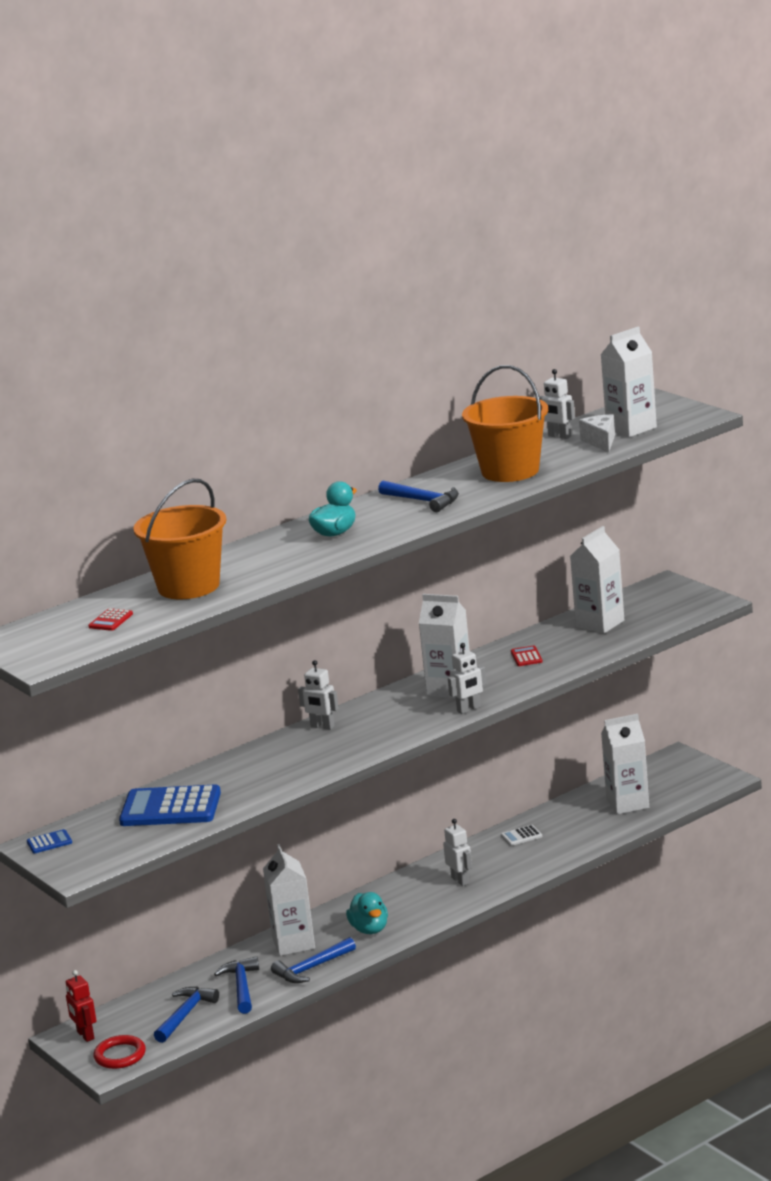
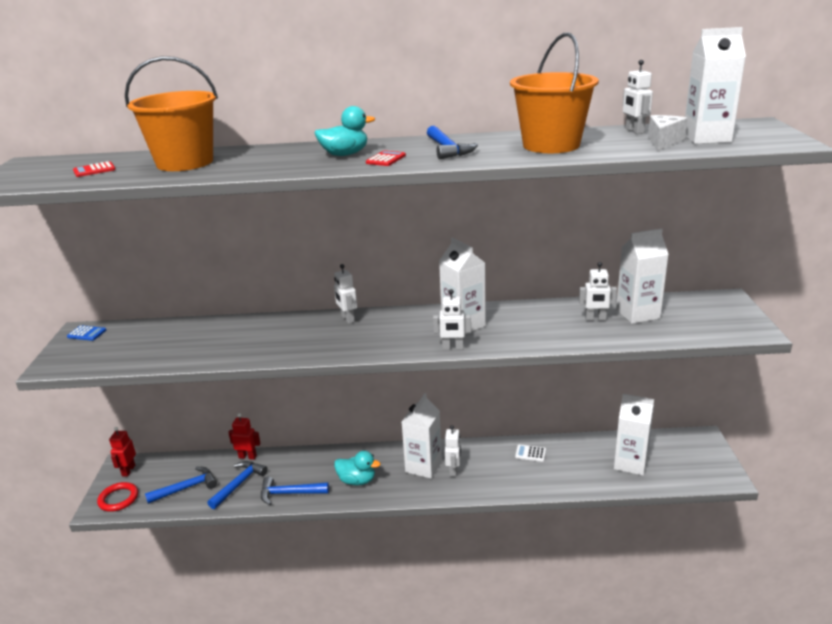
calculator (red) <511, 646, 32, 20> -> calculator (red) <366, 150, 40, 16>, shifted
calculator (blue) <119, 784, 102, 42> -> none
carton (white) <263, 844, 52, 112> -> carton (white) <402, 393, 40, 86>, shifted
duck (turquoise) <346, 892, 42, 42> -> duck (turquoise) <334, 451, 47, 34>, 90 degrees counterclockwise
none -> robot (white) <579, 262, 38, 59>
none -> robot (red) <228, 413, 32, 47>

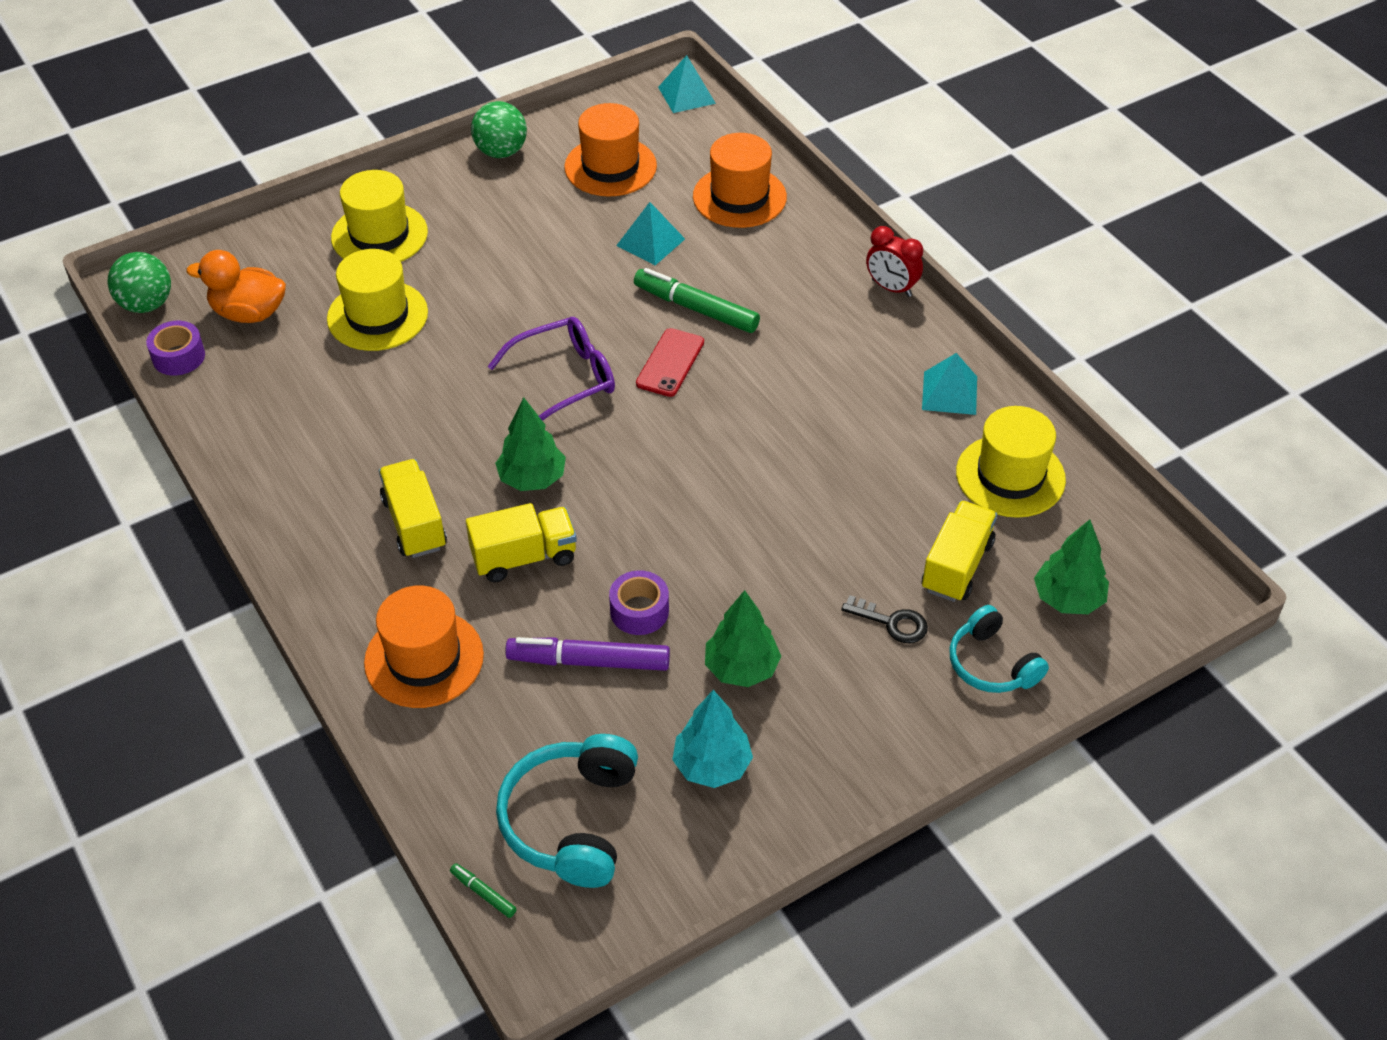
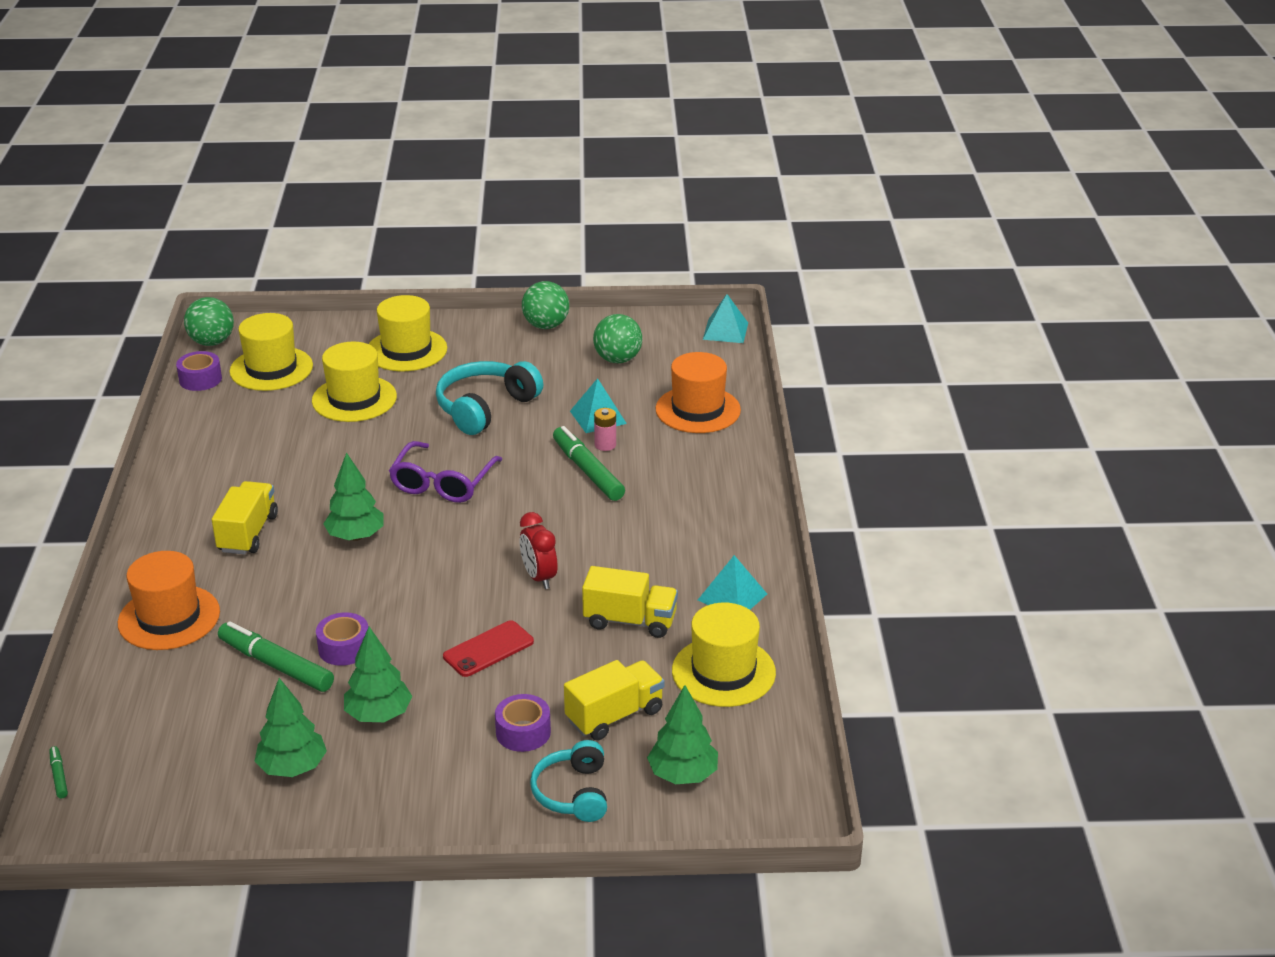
hat (orange) <564, 103, 93, 94> -> ball (green) <593, 314, 49, 49>
clock (red) <866, 226, 57, 71> -> clock (red) <520, 512, 37, 77>, shifted
duck (orange) <186, 250, 100, 73> -> hat (yellow) <229, 313, 84, 78>
glasses (purple) <488, 317, 127, 104> -> glasses (purple) <389, 441, 114, 62>, 105 degrees clockwise
phone (red) <636, 328, 68, 69> -> phone (red) <443, 620, 91, 57>, shifted
truck (yellow) <466, 503, 111, 79> -> truck (yellow) <582, 566, 96, 72>, shifted
key (black) <841, 595, 87, 48> -> tape (purple) <495, 694, 56, 58>
marker (purple) <505, 637, 165, 34> -> marker (green) <218, 621, 116, 71>
tree (turquoise) <672, 690, 81, 98> -> tree (green) <254, 678, 73, 99>
headphones (turquoise) <496, 734, 142, 154> -> headphones (turquoise) <436, 361, 107, 74>, shifted
none -> battery (pink) <594, 408, 22, 43>

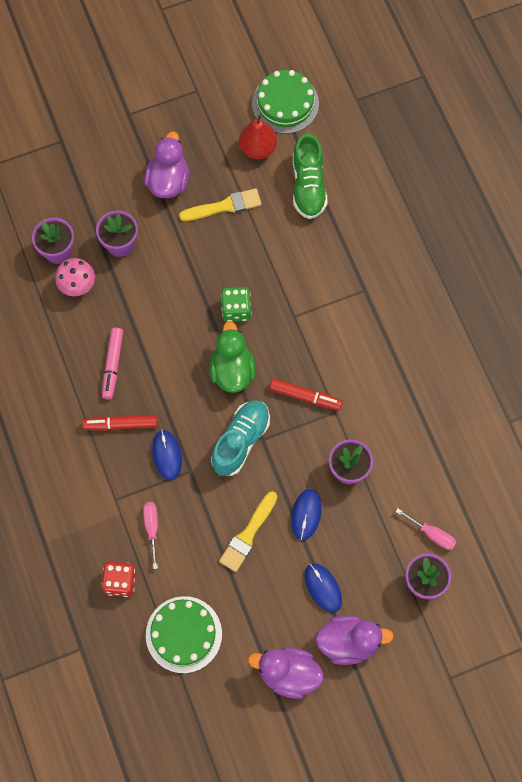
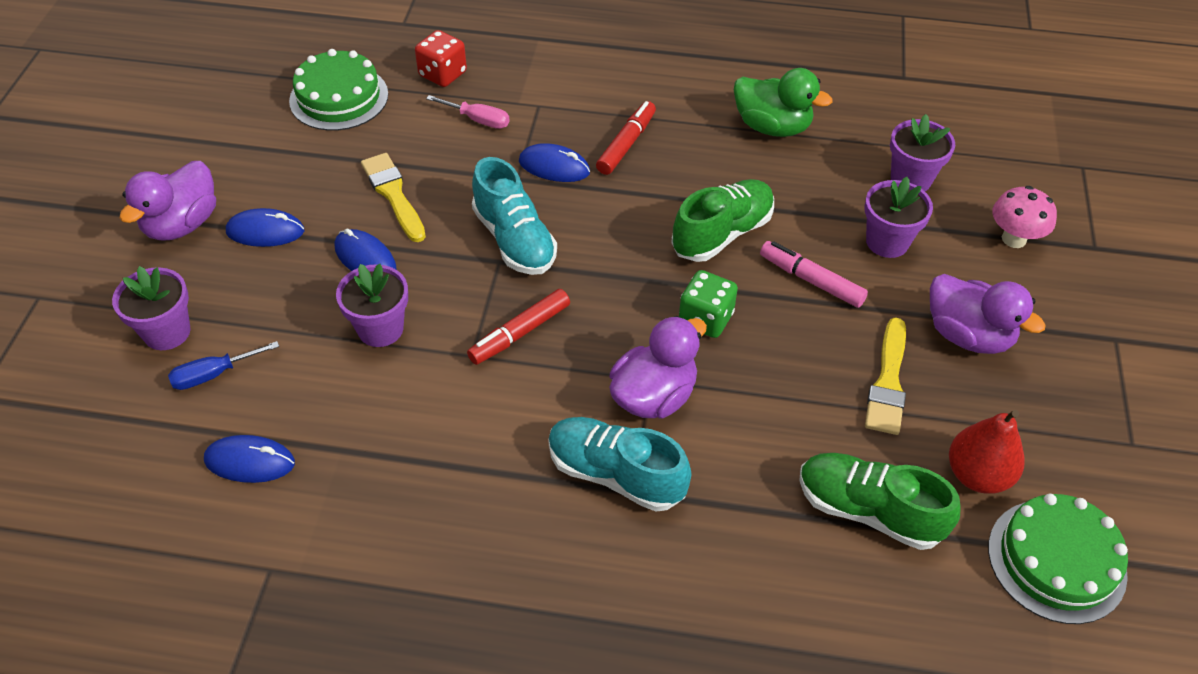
mushroom (pink) <55, 258, 40, 38> -> mushroom (pink) <992, 186, 65, 62>, shifted
duck (green) <210, 321, 46, 72> -> duck (green) <734, 68, 98, 69>, shifted
marker (pink) <102, 328, 21, 71> -> marker (pink) <760, 241, 108, 67>, shifted
screwdriver (pink) <396, 509, 60, 41> -> screwdriver (blue) <168, 341, 111, 49>
duck (purple) <248, 647, 76, 52> -> duck (purple) <609, 316, 98, 102>, shifted
none -> shoe (green) <671, 179, 103, 83>
none -> shoe (turquoise) <548, 417, 144, 95>
none -> mouse (blue) <204, 435, 91, 48>

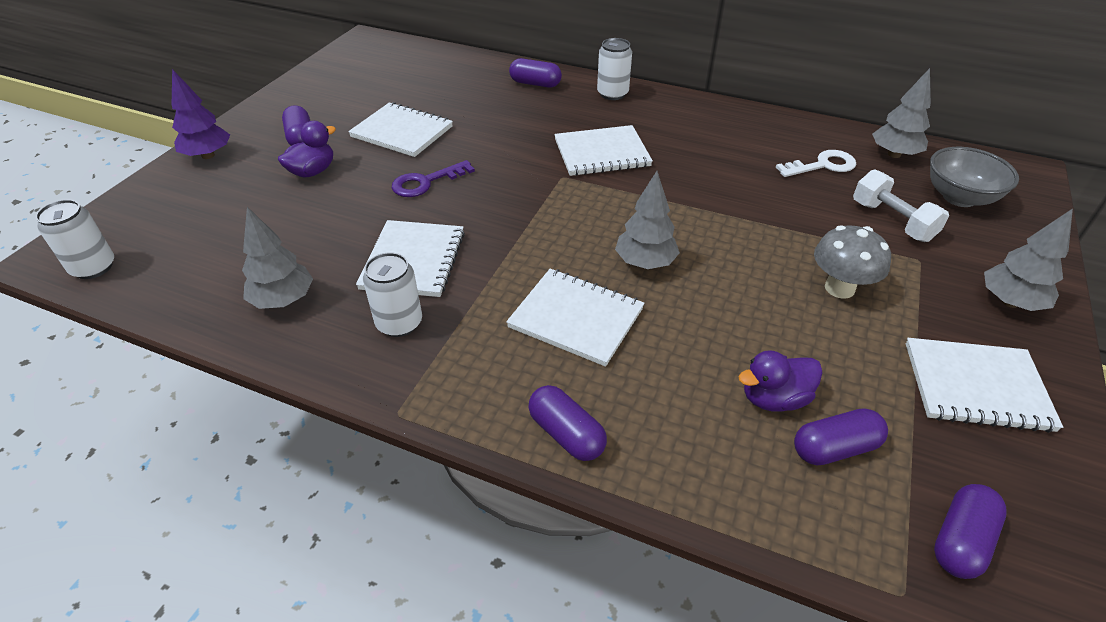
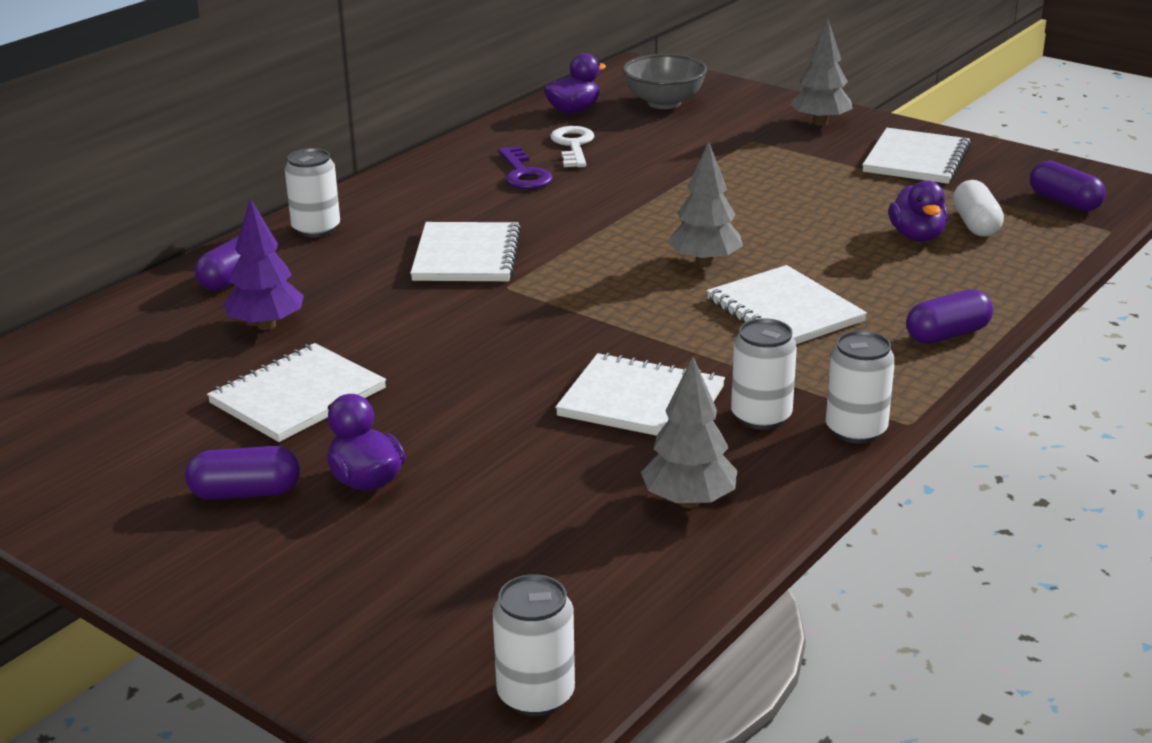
tree (grey) <872, 68, 59, 90> -> duck (purple) <544, 53, 62, 60>
tree (purple) <172, 69, 58, 90> -> tree (purple) <223, 198, 81, 132>, shifted
key (purple) <392, 160, 83, 37> -> key (purple) <498, 146, 54, 43>, shifted
dumbbell (white) <853, 169, 96, 73> -> none
mushroom (grey) <814, 225, 77, 74> -> none
notebook (white) <506, 269, 138, 98> -> notebook (white) <707, 265, 160, 79>, 75 degrees counterclockwise
capsule (purple) <794, 408, 94, 57> -> capsule (white) <953, 180, 51, 57>
none -> can (white) <826, 330, 69, 114>

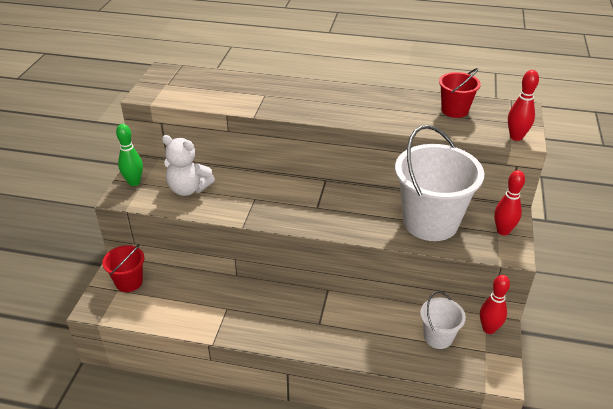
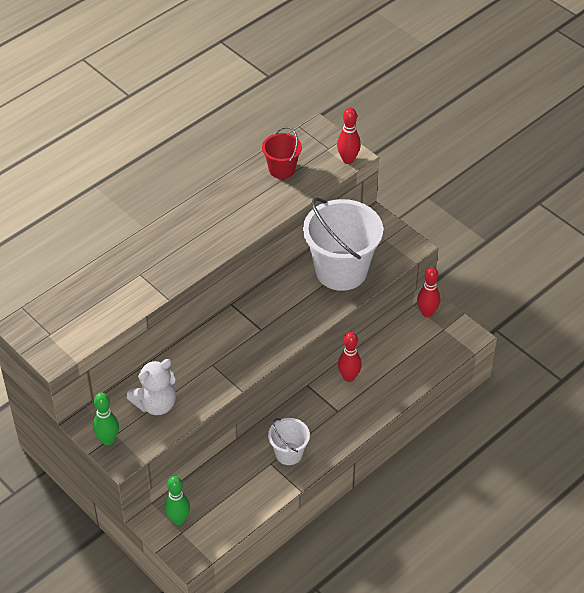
bowling pin (red) <494, 170, 31, 65> -> bowling pin (red) <338, 332, 24, 50>, shifted
bucket (red) <102, 244, 42, 48> -> bowling pin (green) <165, 476, 25, 49>
bucket (white) <420, 291, 46, 58> -> bucket (white) <268, 418, 42, 47>, shifted

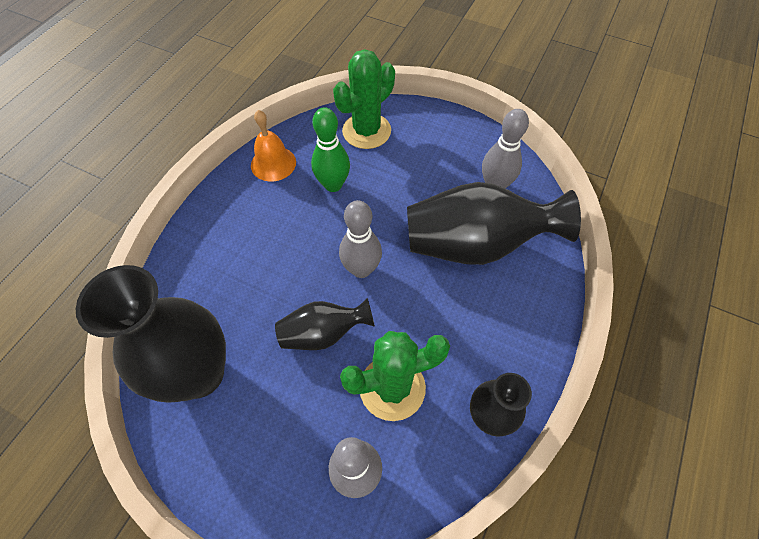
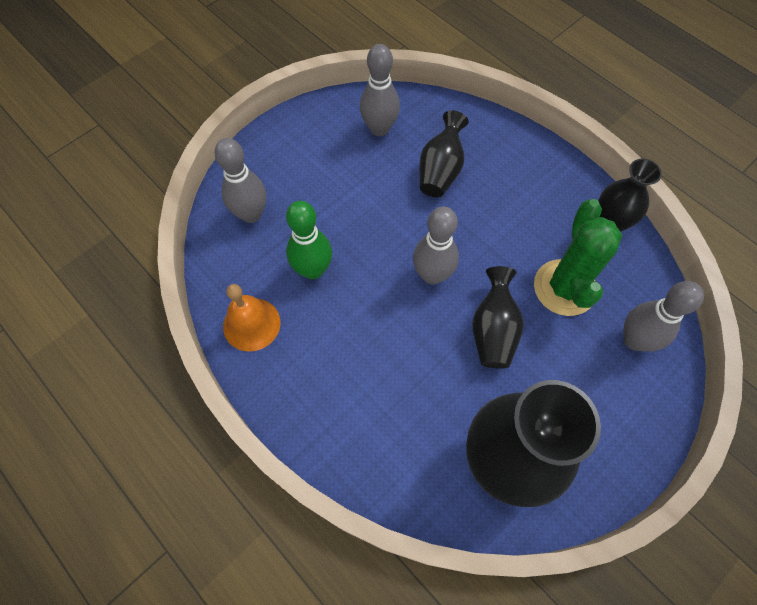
cactus (green) <333, 49, 62, 100> -> bowling pin (grey) <214, 138, 52, 85>
vase (black) <407, 182, 174, 83> -> vase (black) <420, 110, 49, 87>, x0.55

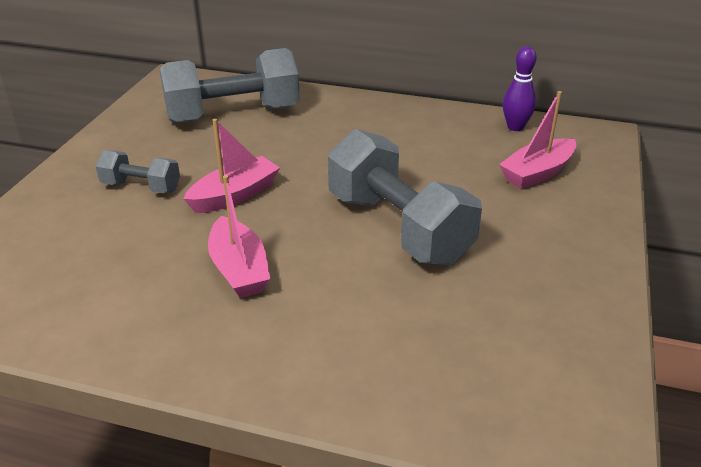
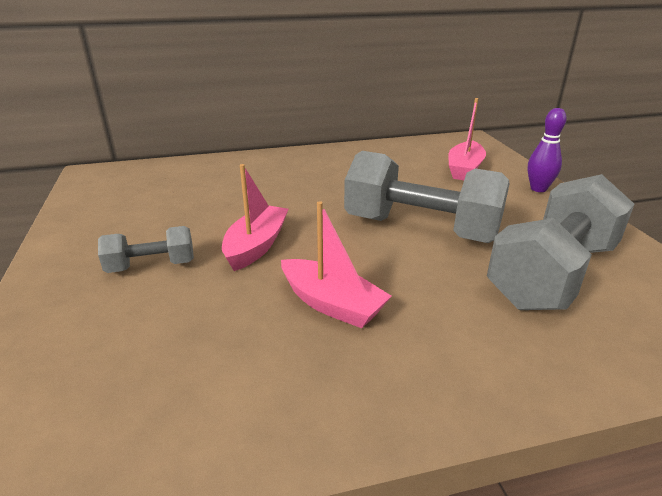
bowling pin (purple) <503, 46, 34, 85> -> bowling pin (purple) <528, 108, 39, 84>, shifted
dumbbell (grey) <160, 48, 140, 75> -> dumbbell (grey) <487, 174, 147, 136>, shifted

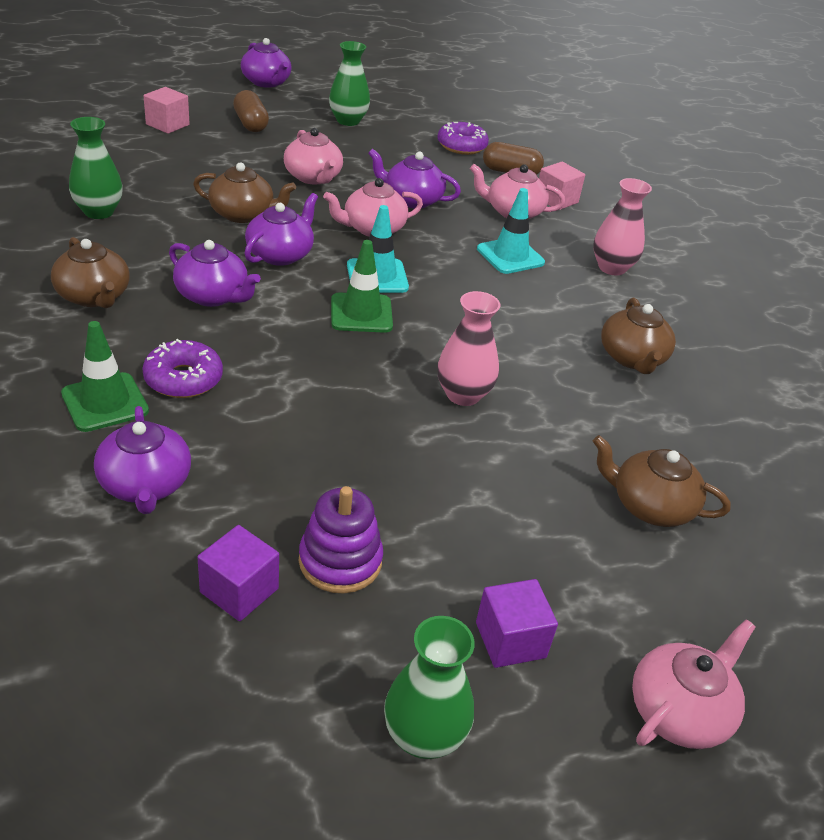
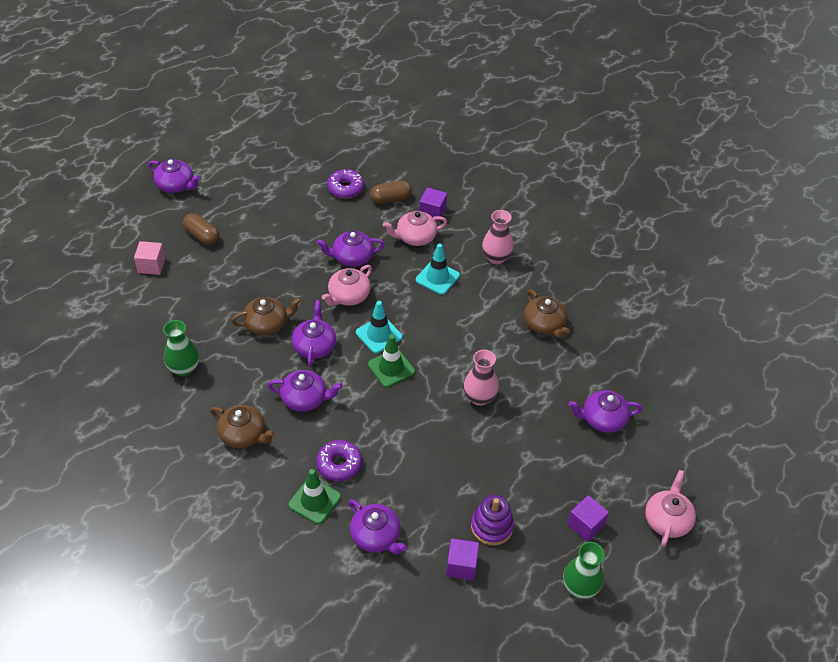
vase (green) <329, 41, 41, 85> -> none
teapot (pink) <284, 128, 59, 57> -> none
cube (pink) <539, 162, 46, 48> -> cube (purple) <419, 187, 28, 35>
teapot (brown) <593, 435, 138, 92> -> teapot (purple) <568, 390, 74, 43>

